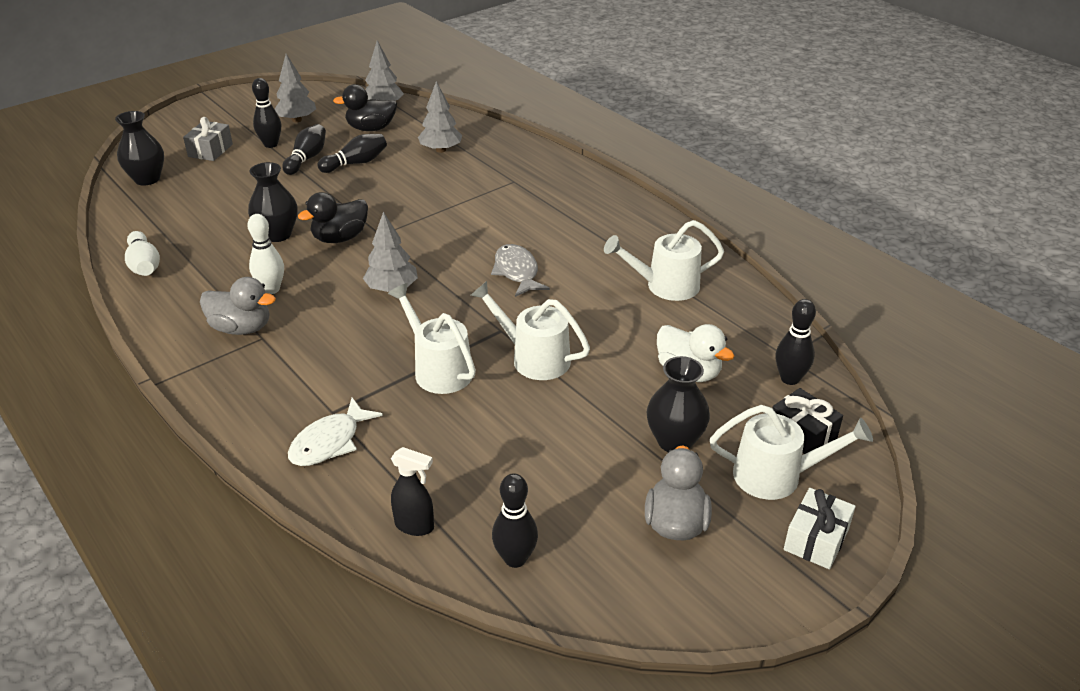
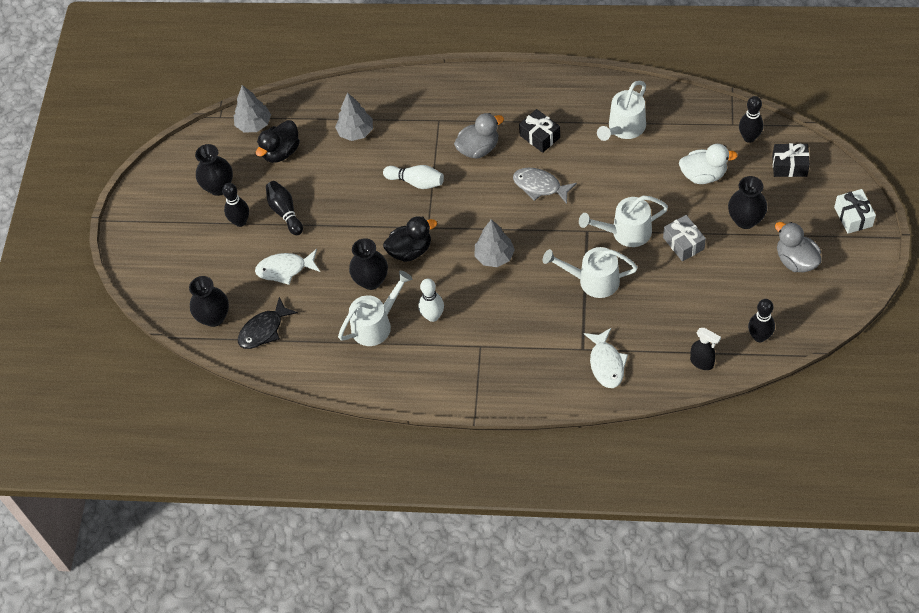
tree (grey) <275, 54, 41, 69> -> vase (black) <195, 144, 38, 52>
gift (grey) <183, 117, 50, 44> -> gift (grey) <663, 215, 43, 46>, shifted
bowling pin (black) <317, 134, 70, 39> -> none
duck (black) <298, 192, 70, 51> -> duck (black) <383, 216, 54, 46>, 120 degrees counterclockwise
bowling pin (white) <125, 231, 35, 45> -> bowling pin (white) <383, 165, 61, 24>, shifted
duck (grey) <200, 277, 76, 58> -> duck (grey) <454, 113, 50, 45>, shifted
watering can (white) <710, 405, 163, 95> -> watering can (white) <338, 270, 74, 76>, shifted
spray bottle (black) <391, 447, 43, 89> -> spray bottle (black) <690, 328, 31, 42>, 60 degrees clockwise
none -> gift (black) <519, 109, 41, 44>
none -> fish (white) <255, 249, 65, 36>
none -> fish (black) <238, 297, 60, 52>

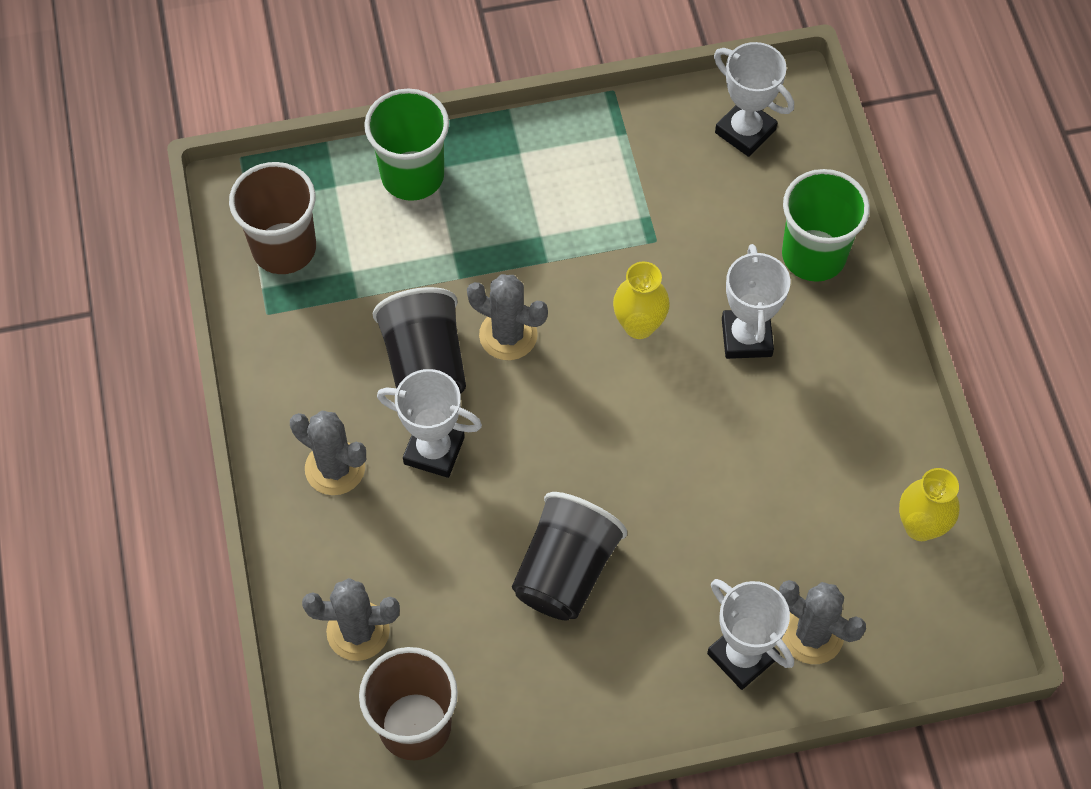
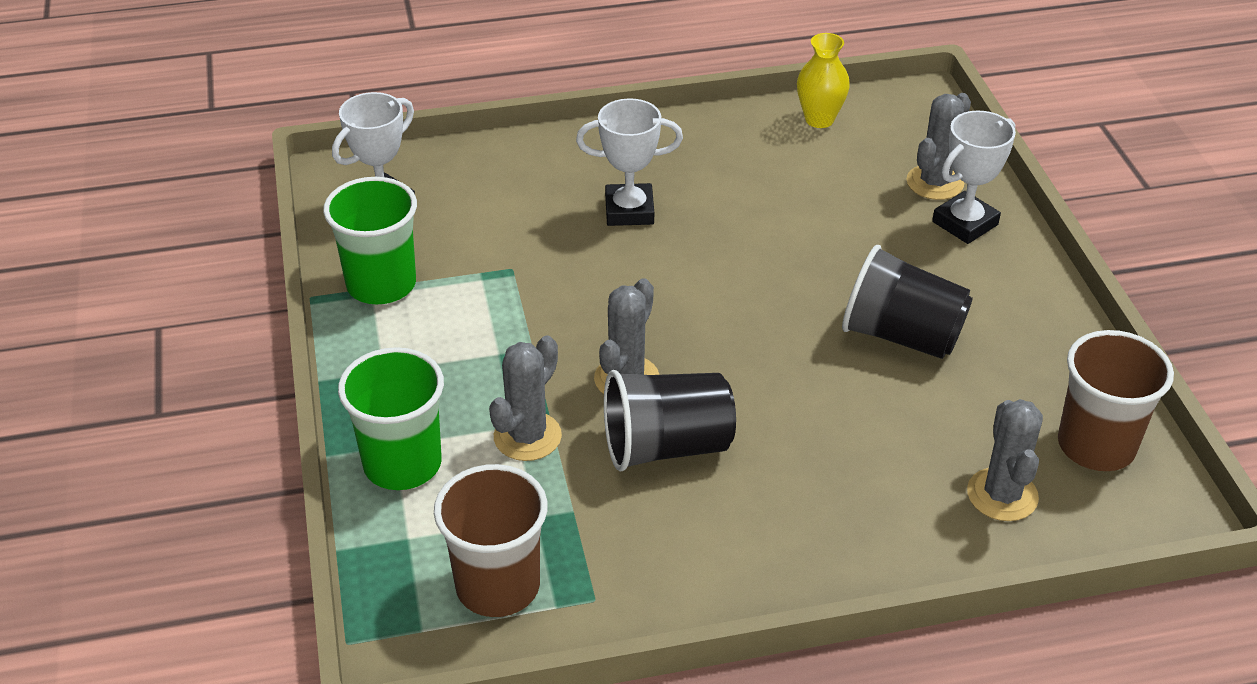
cup (green) <782, 169, 88, 113> -> cup (green) <323, 177, 94, 127>, shifted
vase (yellow) <613, 262, 57, 77> -> none
trophy (white) <377, 369, 105, 109> -> none
cactus (grey) <290, 411, 76, 84> -> cactus (grey) <489, 336, 73, 125>, shifted

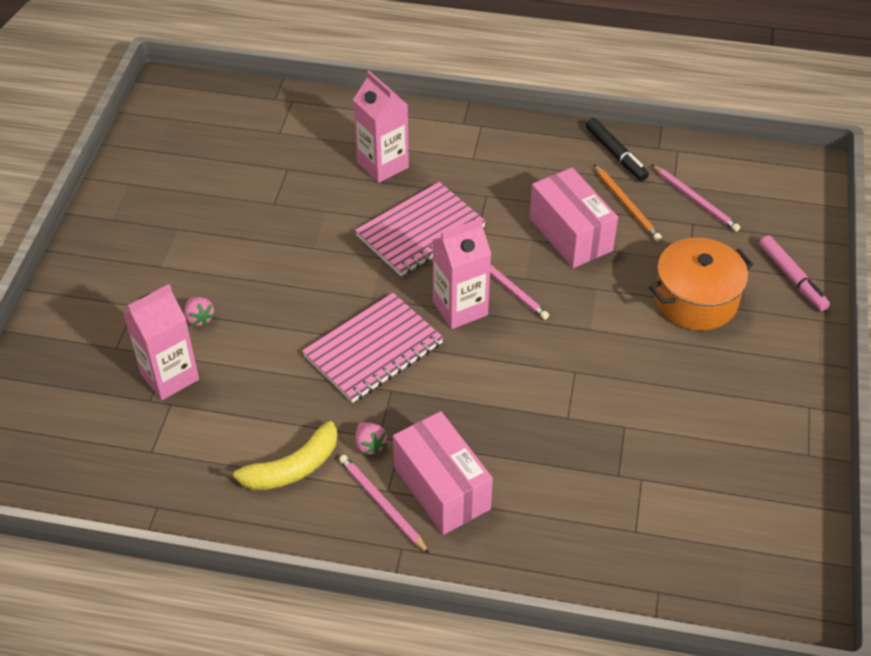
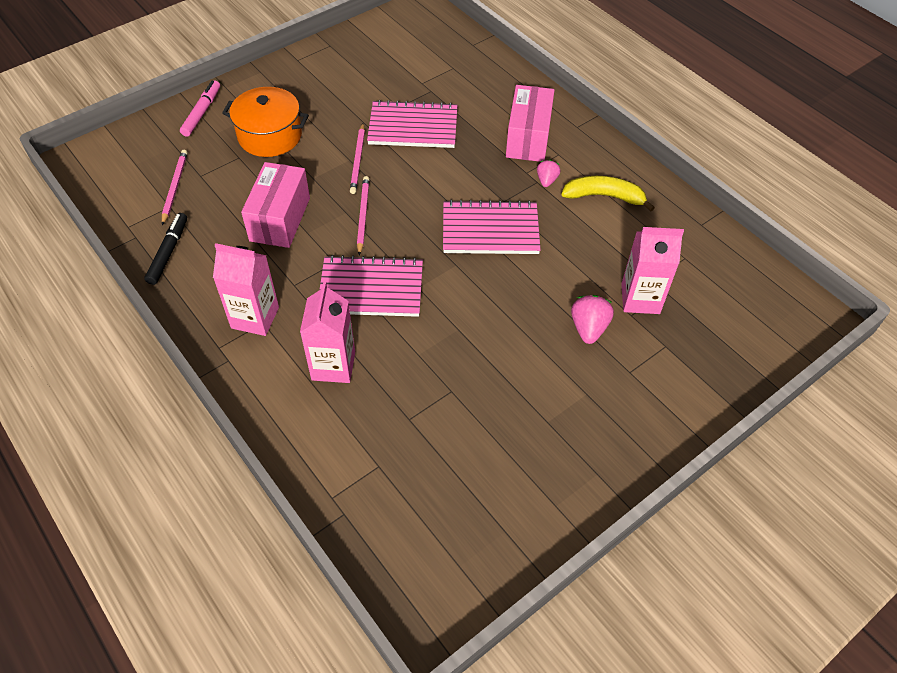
pencil (orange) <594, 165, 68, 76> -> none
carton (pink) <433, 218, 58, 111> -> carton (pink) <213, 243, 66, 93>, shifted
strawberry (pink) <184, 297, 31, 29> -> strawberry (pink) <571, 295, 43, 49>, x1.55
pencil (pink) <339, 455, 90, 99> -> pencil (pink) <350, 124, 15, 70>, shifted
none -> notebook (pink) <367, 100, 91, 48>

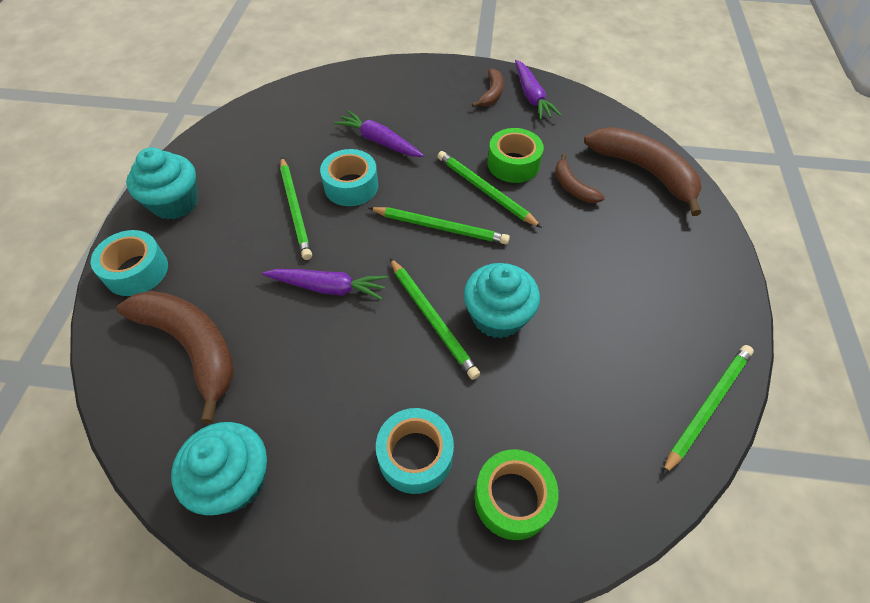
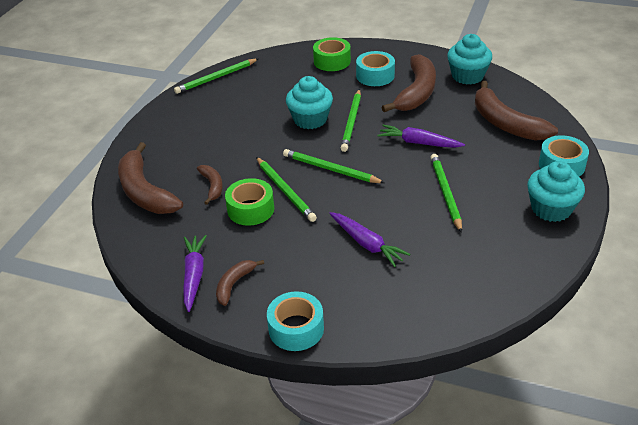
tape (turquoise) <320, 149, 58, 57> -> tape (turquoise) <267, 291, 57, 60>, shifted
pencil (green) <390, 258, 90, 122> -> pencil (green) <341, 89, 20, 63>, 150 degrees counterclockwise
none -> banana (brown) <382, 54, 54, 58>

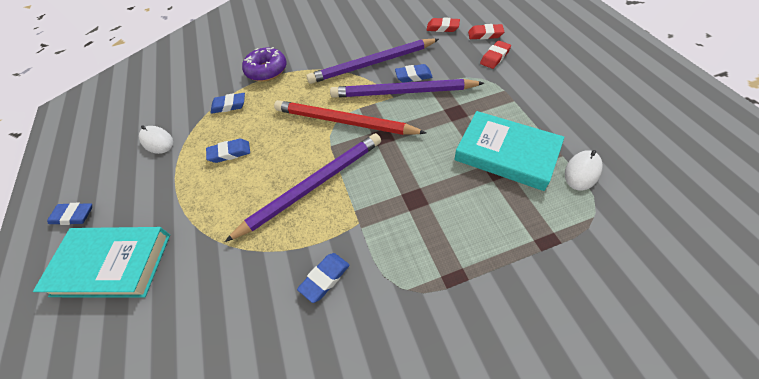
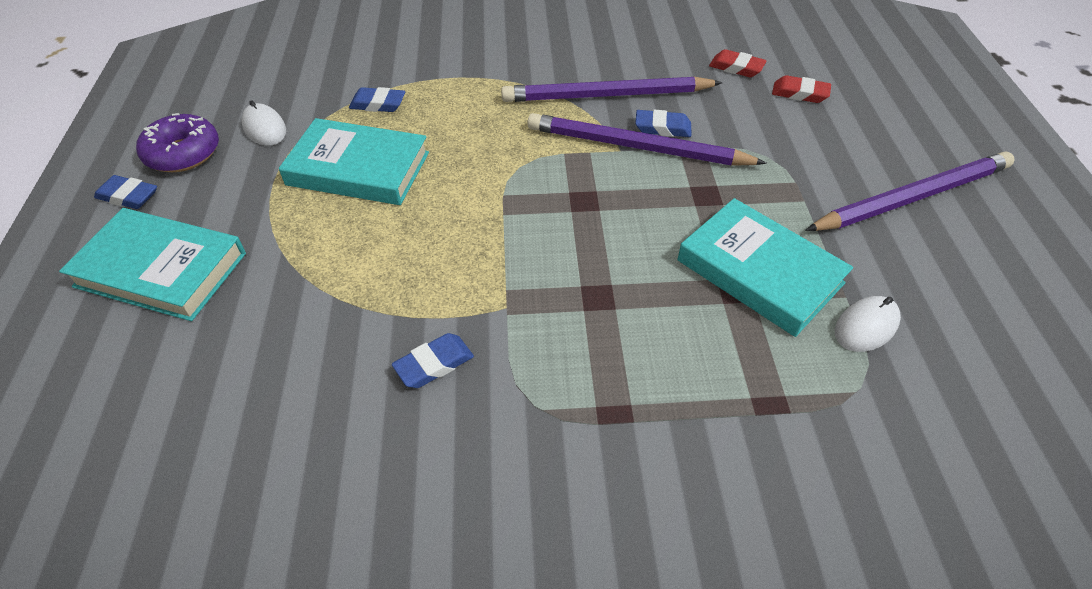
eraser (red) <480, 41, 31, 28> -> none
donut (purple) <242, 47, 45, 35> -> donut (purple) <136, 113, 83, 59>, shifted
pencil (red) <274, 100, 152, 35> -> none
pencil (purple) <225, 133, 156, 109> -> pencil (purple) <805, 152, 210, 79>, shifted
eraser (blue) <206, 139, 44, 24> -> book (turquoise) <279, 118, 150, 87>

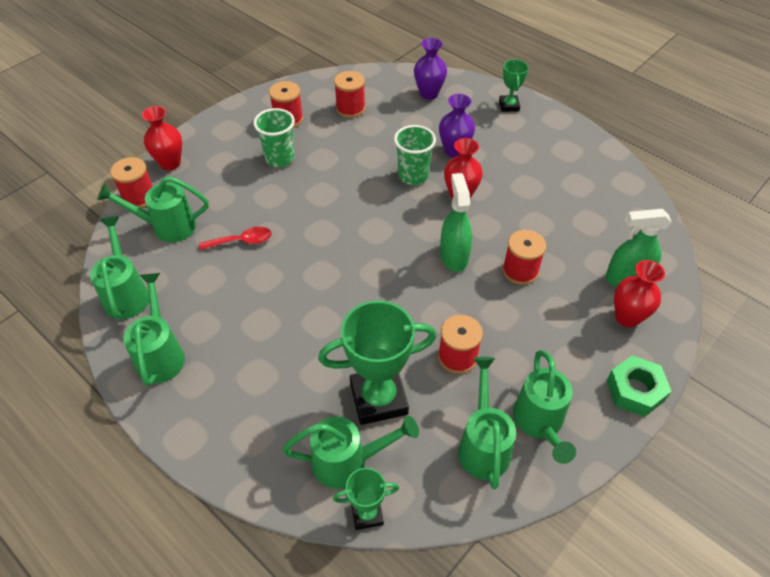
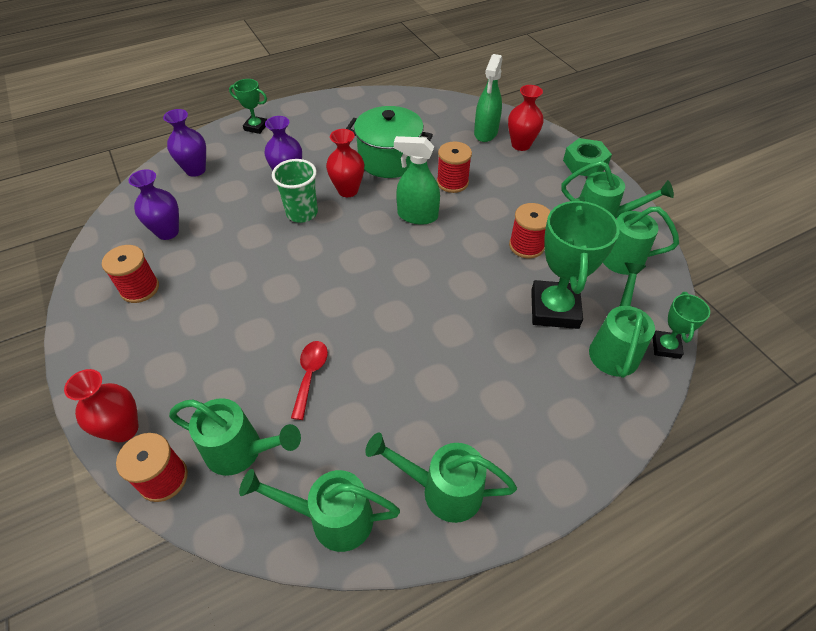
spool (red) <334, 71, 31, 47> -> vase (purple) <128, 169, 51, 71>
cup (green) <254, 108, 41, 59> -> none
watering can (green) <97, 176, 112, 66> -> watering can (green) <169, 398, 132, 78>, 90 degrees counterclockwise
none -> pot (green) <346, 106, 87, 72>

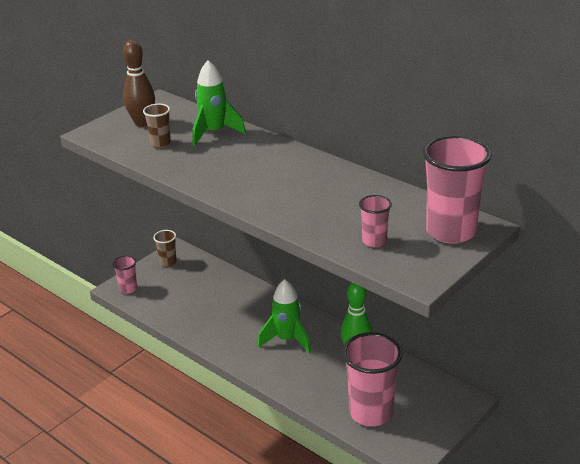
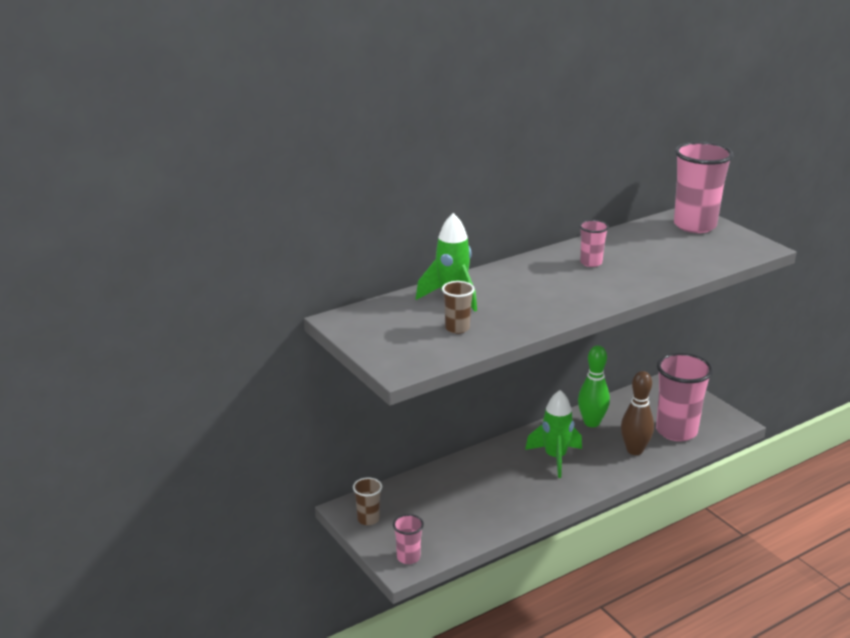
bowling pin (brown) <123, 40, 32, 87> -> bowling pin (brown) <621, 371, 33, 84>, shifted
cup (pink) <359, 195, 33, 52> -> cup (pink) <579, 220, 30, 47>, shifted

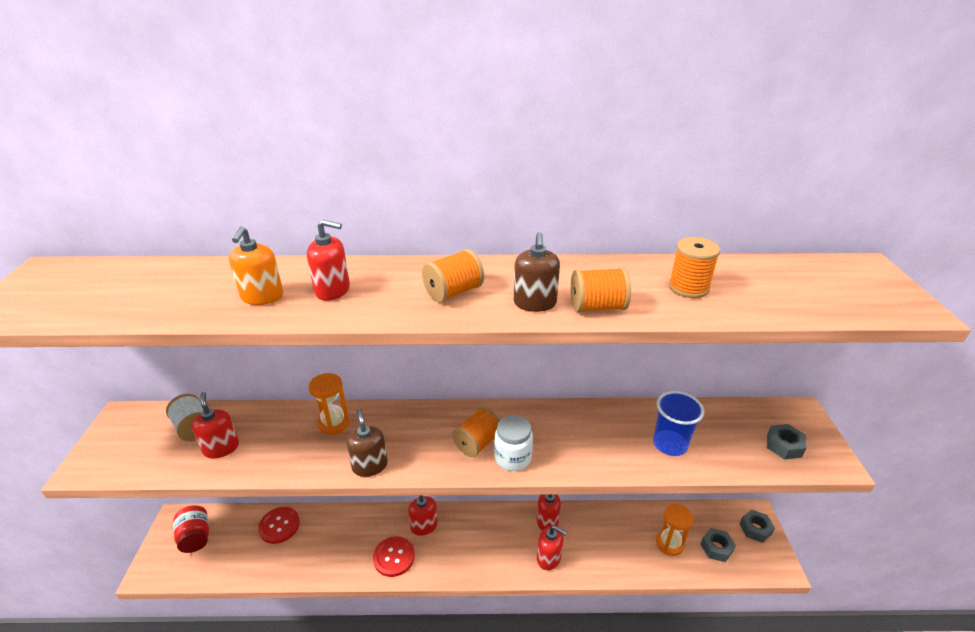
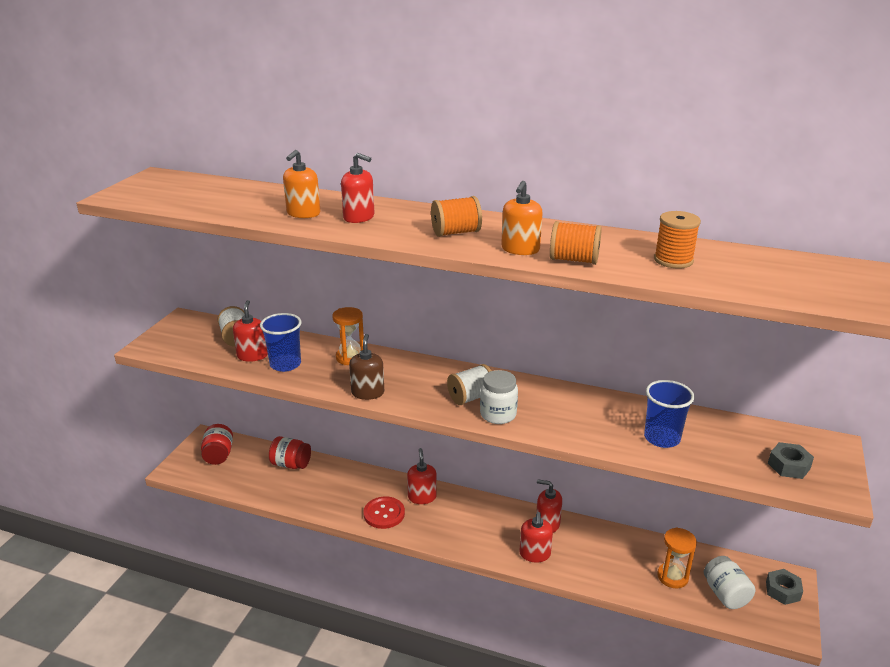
soap dispenser (brown) <514, 232, 46, 80> -> soap dispenser (orange) <501, 181, 42, 74>
spool (orange) <452, 407, 48, 50> -> spool (white) <447, 364, 44, 41>
button (red) <258, 507, 42, 37> -> jar (red) <269, 436, 42, 33>
soap dispenser (red) <537, 526, 30, 44> -> soap dispenser (red) <519, 512, 34, 50>, 45 degrees clockwise
nut (grey) <700, 528, 36, 34> -> jar (white) <704, 556, 51, 53>
none -> cup (blue) <260, 313, 42, 59>

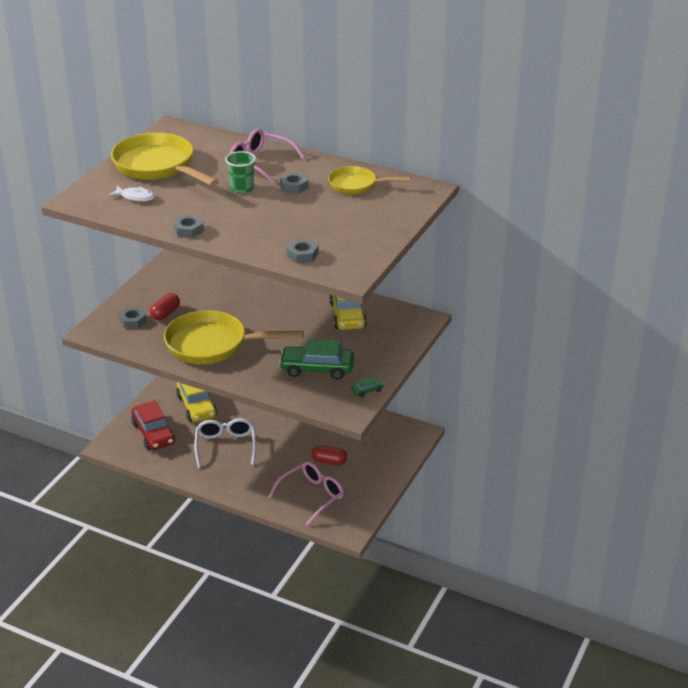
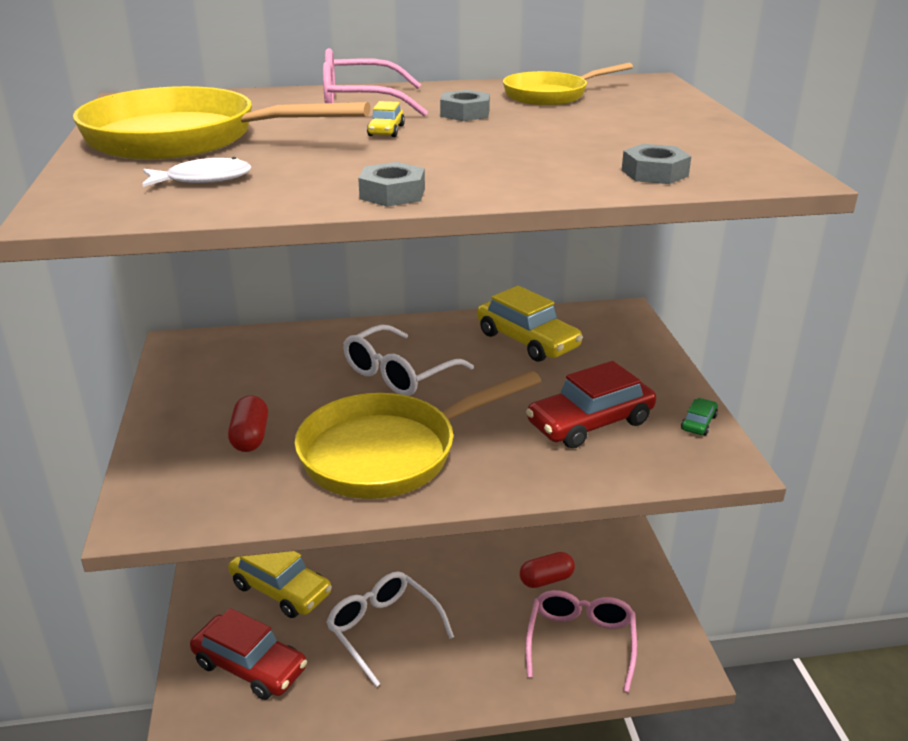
cup (green) <225, 151, 31, 42> -> car (yellow) <367, 101, 38, 36>
nut (grey) <118, 308, 29, 20> -> none
car (green) <279, 339, 75, 41> -> car (red) <526, 361, 130, 87>
none -> glasses (white) <343, 324, 131, 72>

